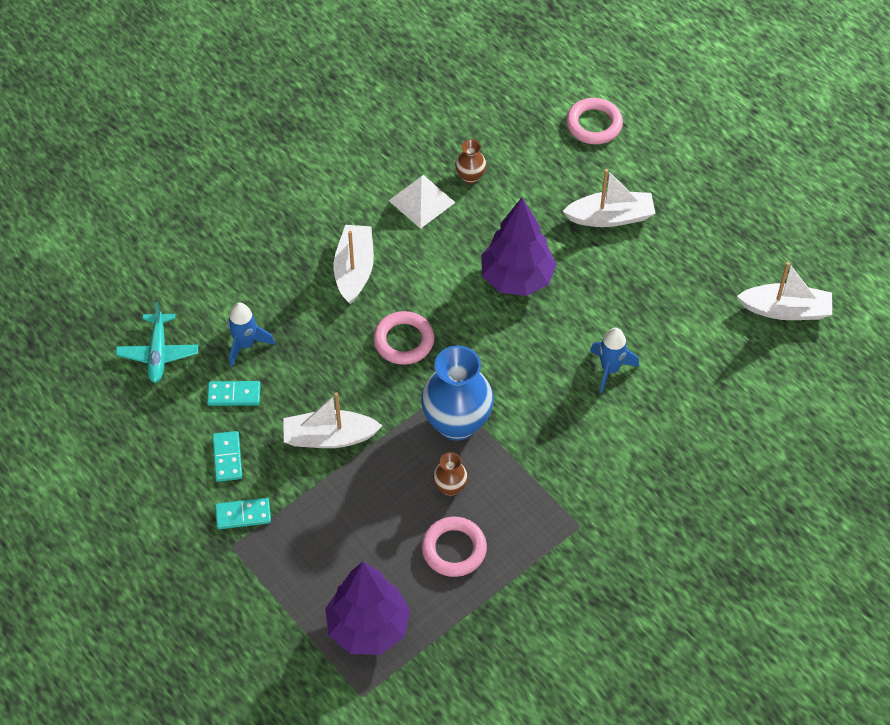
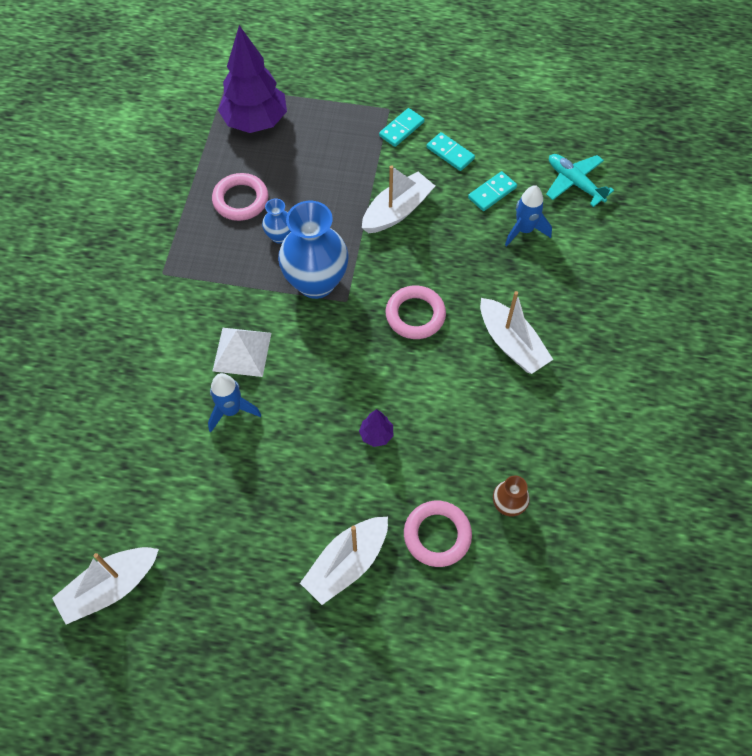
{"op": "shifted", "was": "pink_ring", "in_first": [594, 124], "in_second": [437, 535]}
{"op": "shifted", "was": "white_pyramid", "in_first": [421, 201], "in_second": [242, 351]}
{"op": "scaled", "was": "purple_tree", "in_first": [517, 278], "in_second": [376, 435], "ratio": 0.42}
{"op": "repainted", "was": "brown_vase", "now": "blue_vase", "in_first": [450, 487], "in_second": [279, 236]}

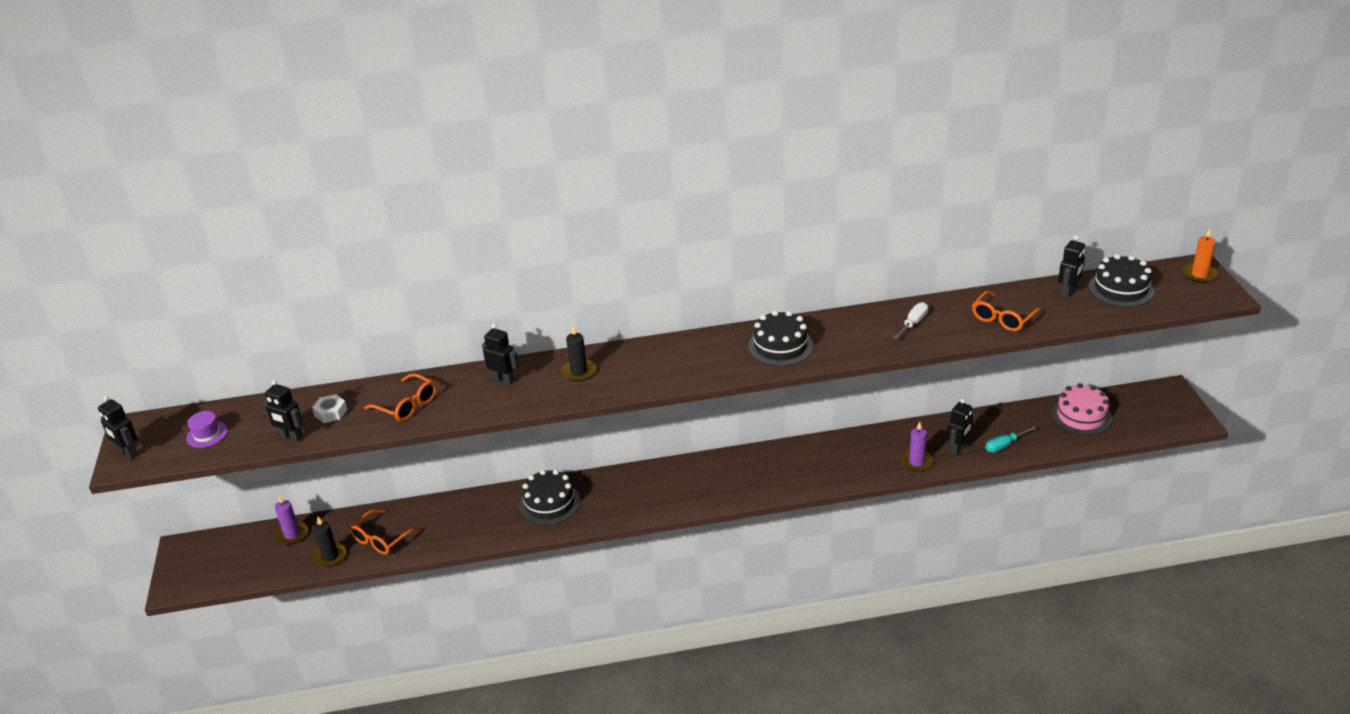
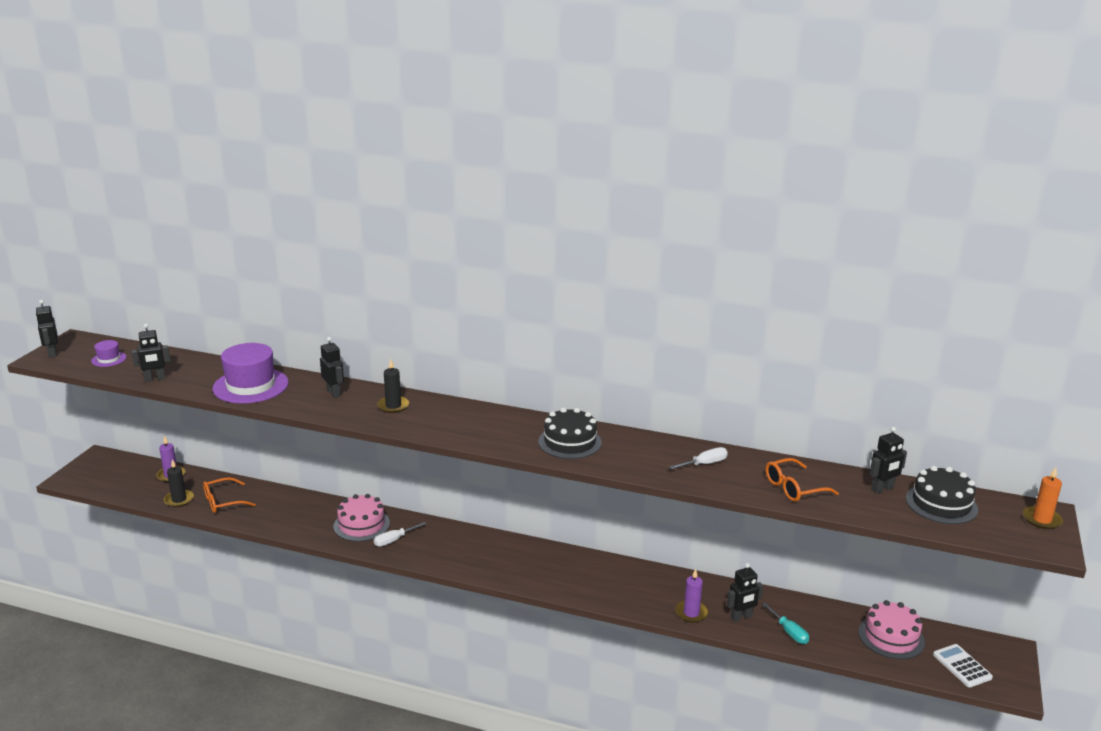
{"op": "swapped", "was": "orange_glasses", "now": "purple_hat", "in_first": [407, 405], "in_second": [250, 386]}
{"op": "rotated", "was": "black_robot", "in_first": [291, 437], "in_second": [155, 379], "clockwise": -75}
{"op": "gone", "was": "white_nut", "in_first": [331, 412]}
{"op": "rotated", "was": "turquoise_screwdriver", "in_first": [1004, 445], "in_second": [789, 632], "clockwise": -120}
{"op": "repainted", "was": "black_cake", "now": "pink_cake", "in_first": [549, 503], "in_second": [361, 524]}
{"op": "new", "now": "white_screwdriver", "in_second": [394, 540]}
{"op": "new", "now": "white_calculator", "in_second": [962, 666]}

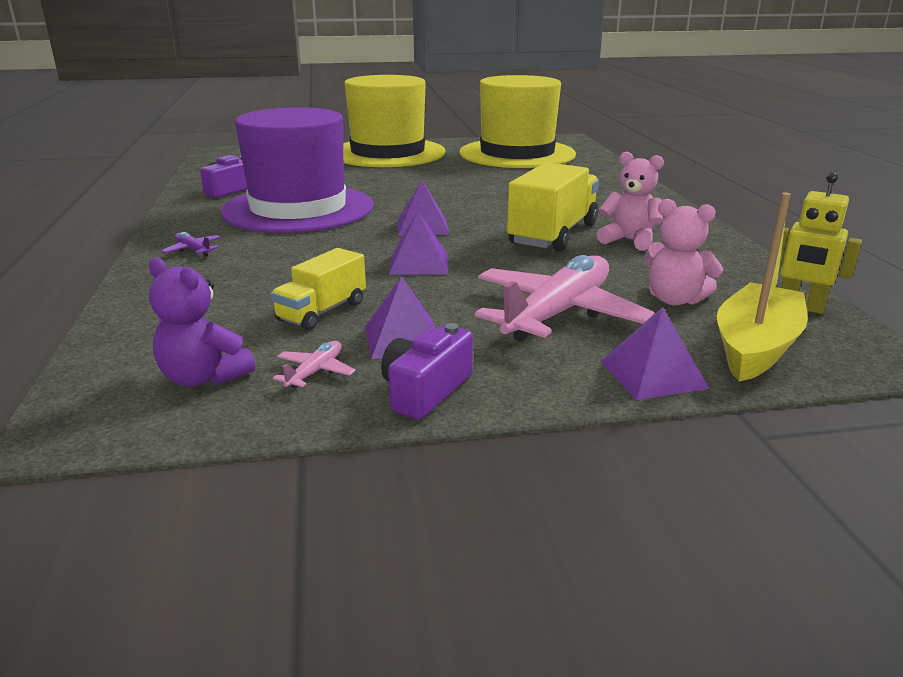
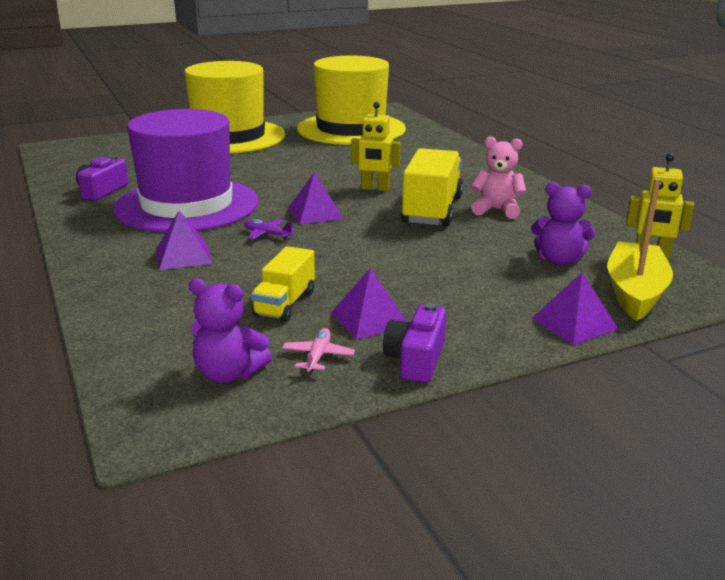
{"op": "repainted", "was": "pink_teddy_bear", "now": "purple_teddy_bear", "in_first": [674, 300], "in_second": [559, 260]}
{"op": "shifted", "was": "purple_pyramid", "in_first": [419, 263], "in_second": [184, 256]}
{"op": "shifted", "was": "purple_plane", "in_first": [193, 250], "in_second": [267, 234]}
{"op": "gone", "was": "pink_plane", "in_first": [558, 313]}
{"op": "new", "now": "yellow_robot", "in_second": [375, 189]}

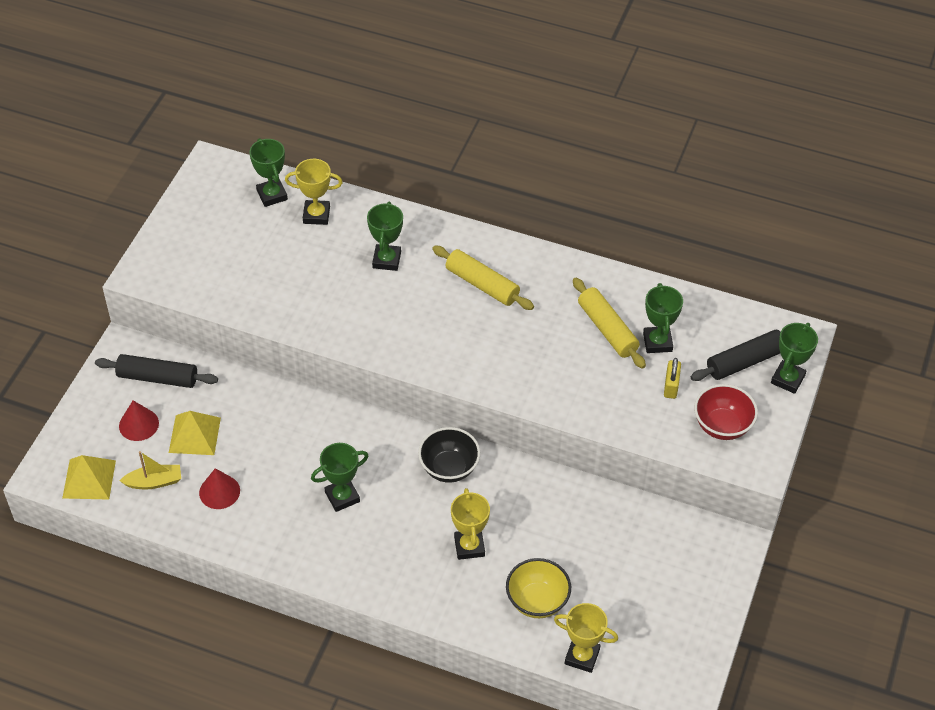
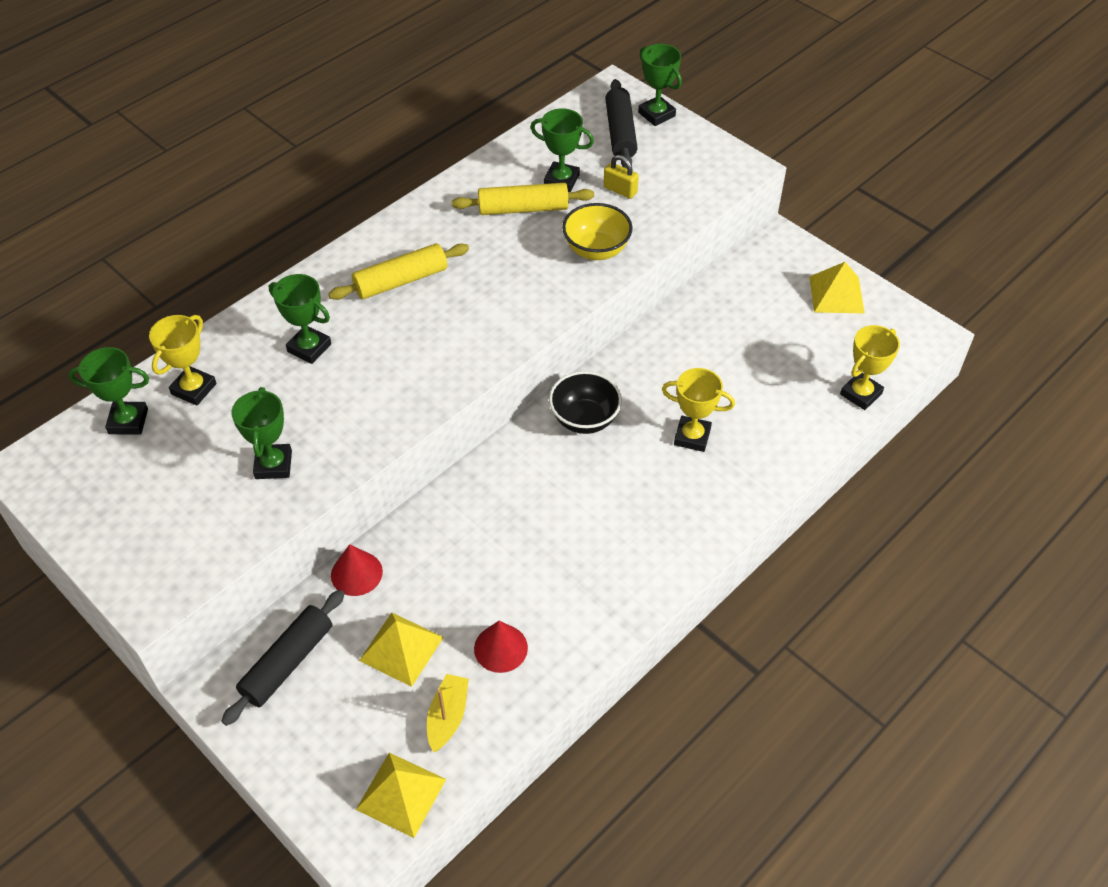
{"op": "gone", "was": "red_bowl", "in_first": [722, 426]}
{"op": "shifted", "was": "red_cone", "in_first": [138, 424], "in_second": [356, 573]}
{"op": "shifted", "was": "green_trophy", "in_first": [342, 497], "in_second": [273, 465]}
{"op": "shifted", "was": "yellow_bowl", "in_first": [537, 601], "in_second": [596, 250]}
{"op": "new", "now": "yellow_pyramid", "in_second": [836, 294]}

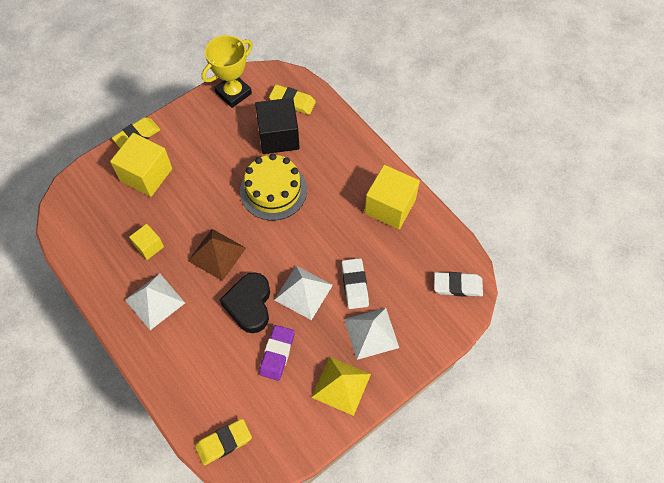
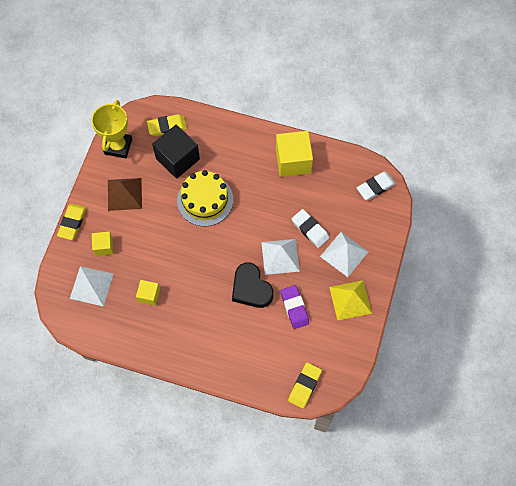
{"op": "scaled", "was": "yellow_cube", "in_first": [146, 175], "in_second": [104, 246], "ratio": 0.54}
{"op": "shifted", "was": "brown_pyramid", "in_first": [217, 254], "in_second": [124, 194]}
{"op": "shifted", "was": "white_pyramid", "in_first": [154, 301], "in_second": [91, 286]}

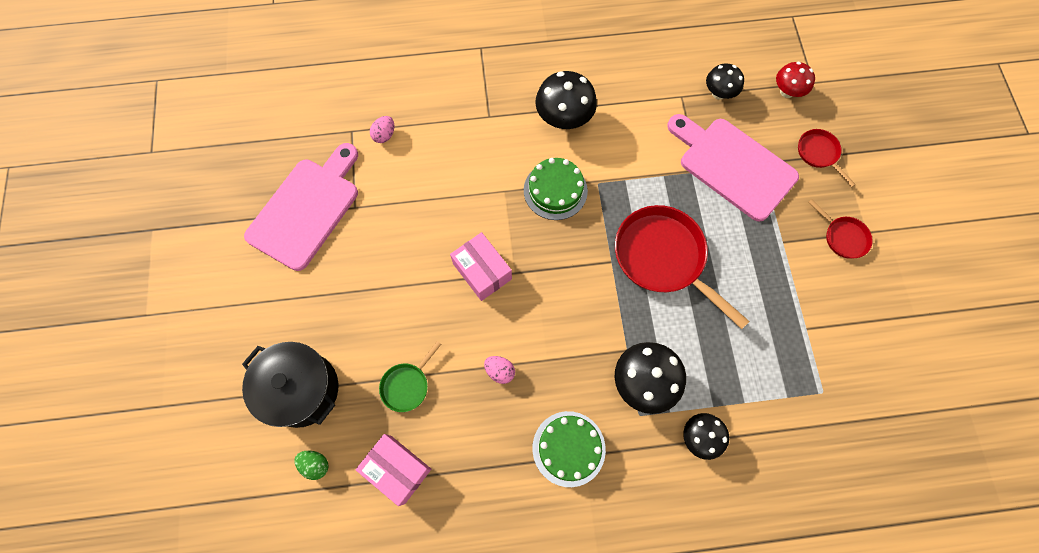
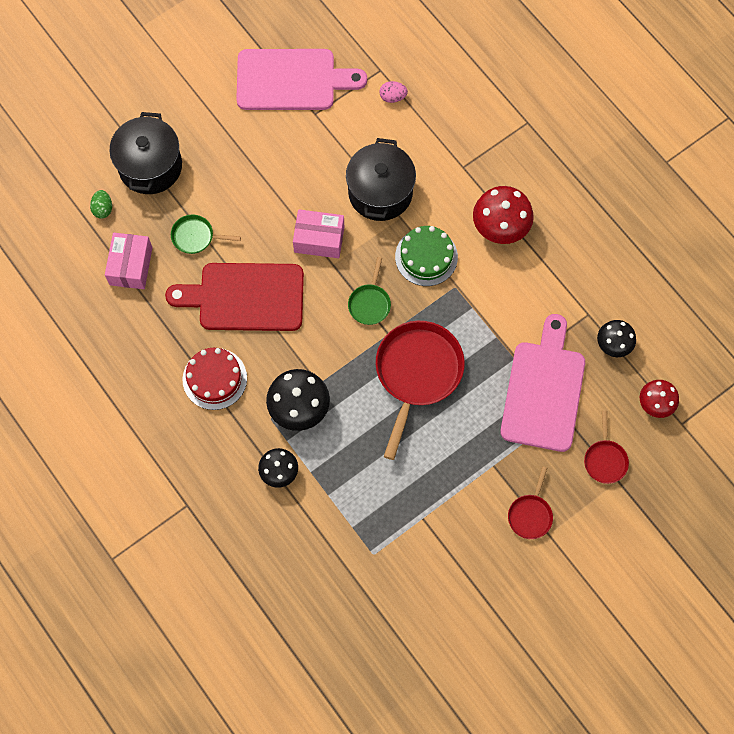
{"op": "repainted", "was": "black_mushroom", "now": "red_mushroom", "in_first": [564, 118], "in_second": [500, 228]}
{"op": "rotated", "was": "red_pan", "in_first": [818, 153], "in_second": [605, 459], "clockwise": 150}
{"op": "rotated", "was": "pink_box", "in_first": [482, 271], "in_second": [319, 239], "clockwise": 75}
{"op": "swapped", "was": "pink_egg", "now": "red_cutting_board", "in_first": [500, 371], "in_second": [245, 297]}
{"op": "repainted", "was": "green_cake", "now": "red_cake", "in_first": [568, 448], "in_second": [214, 378]}
{"op": "new", "now": "black_pot", "in_second": [380, 192]}
{"op": "new", "now": "green_pan", "in_second": [370, 303]}

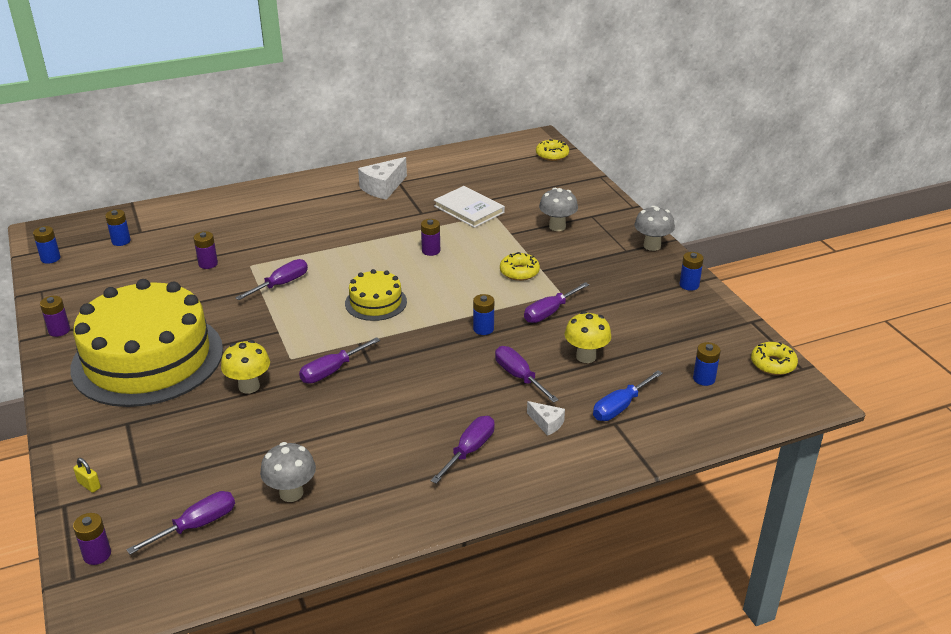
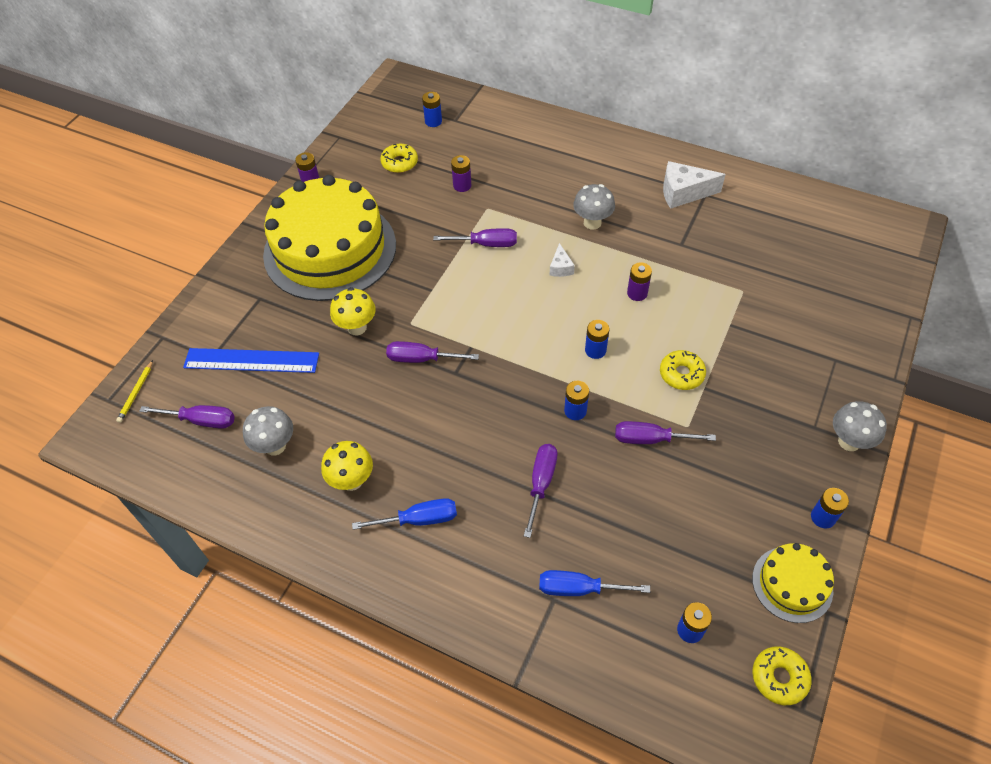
{"op": "shifted", "was": "yellow_donut", "in_first": [552, 155], "in_second": [399, 163]}
{"op": "gone", "was": "white_book", "in_first": [469, 209]}
{"op": "shifted", "was": "grey_mushroom", "in_first": [557, 226], "in_second": [592, 223]}
{"op": "shifted", "was": "blue_battery", "in_first": [50, 258], "in_second": [595, 350]}
{"op": "shifted", "was": "yellow_cake", "in_first": [376, 302], "in_second": [792, 584]}
{"op": "shifted", "was": "yellow_mushroom", "in_first": [586, 356], "in_second": [352, 480]}
{"op": "shifted", "was": "white_cheese", "in_first": [547, 423], "in_second": [560, 267]}
{"op": "repainted", "was": "purple_screwdriver", "now": "blue_screwdriver", "in_first": [469, 450], "in_second": [419, 519]}
{"op": "gone", "was": "yellow_padlock", "in_first": [89, 485]}
{"op": "swapped", "was": "purple_battery", "now": "yellow_pencil", "in_first": [97, 554], "in_second": [136, 393]}
{"op": "new", "now": "blue_ruler", "in_second": [251, 360]}

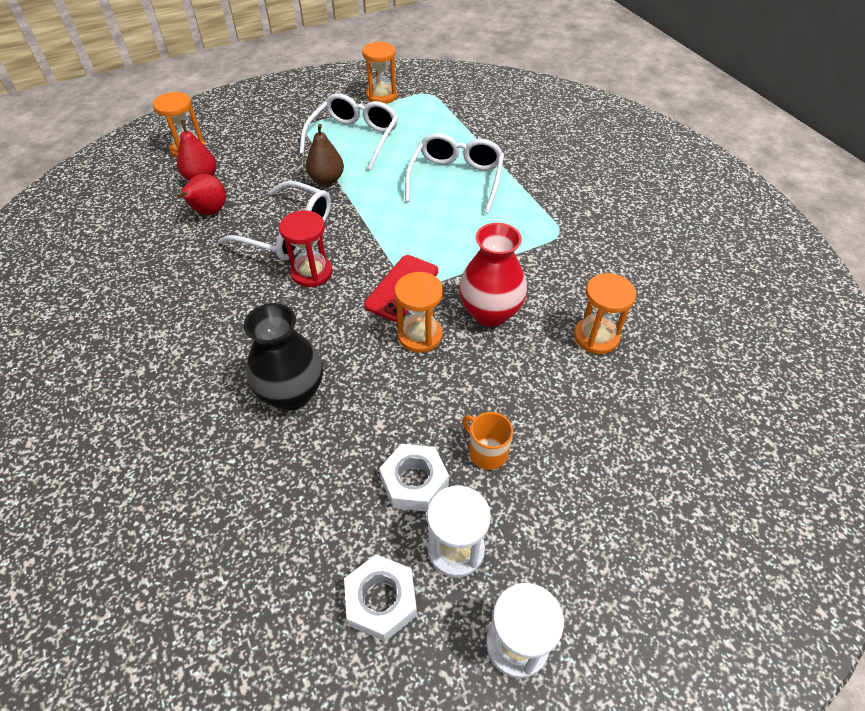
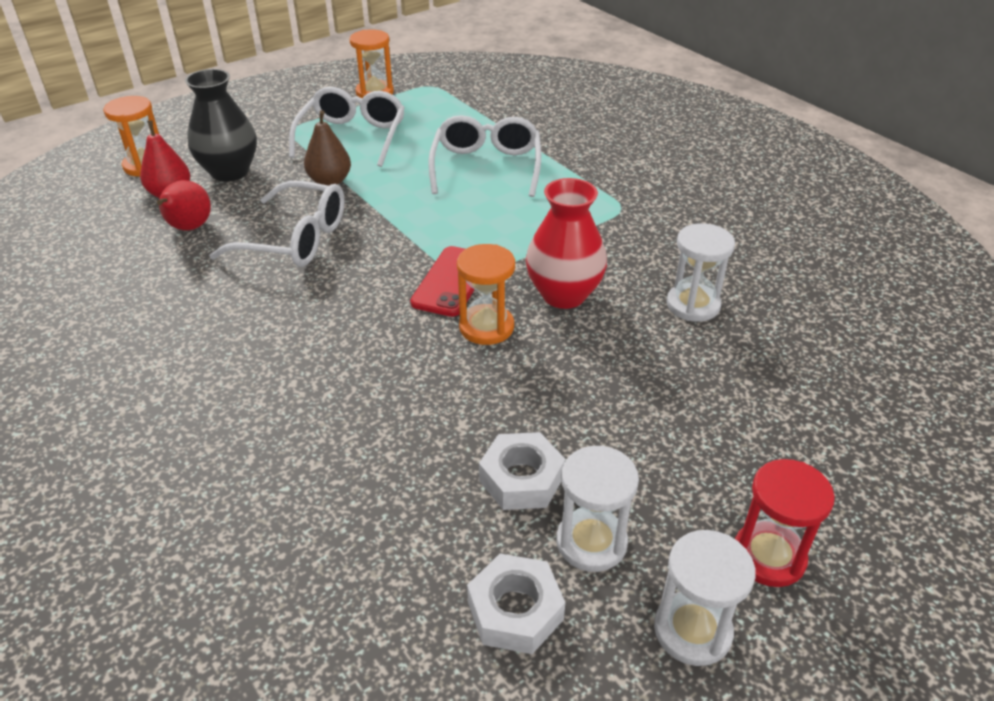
{"op": "shifted", "was": "red_hourglass", "in_first": [311, 272], "in_second": [768, 556]}
{"op": "repainted", "was": "orange_hourglass", "now": "white_hourglass", "in_first": [596, 337], "in_second": [693, 305]}
{"op": "shifted", "was": "black_vase", "in_first": [292, 393], "in_second": [230, 172]}
{"op": "gone", "was": "orange_mug", "in_first": [487, 452]}

